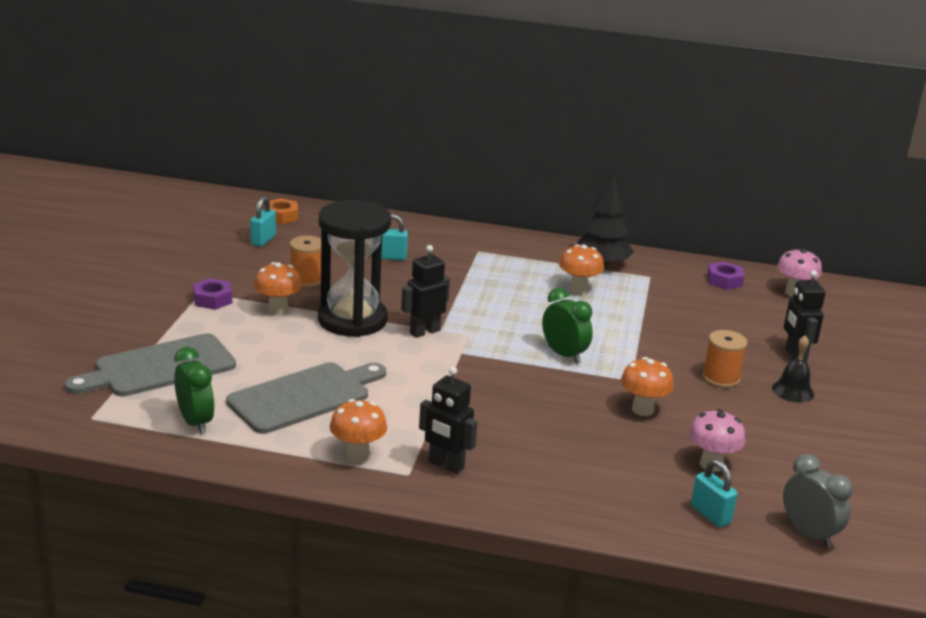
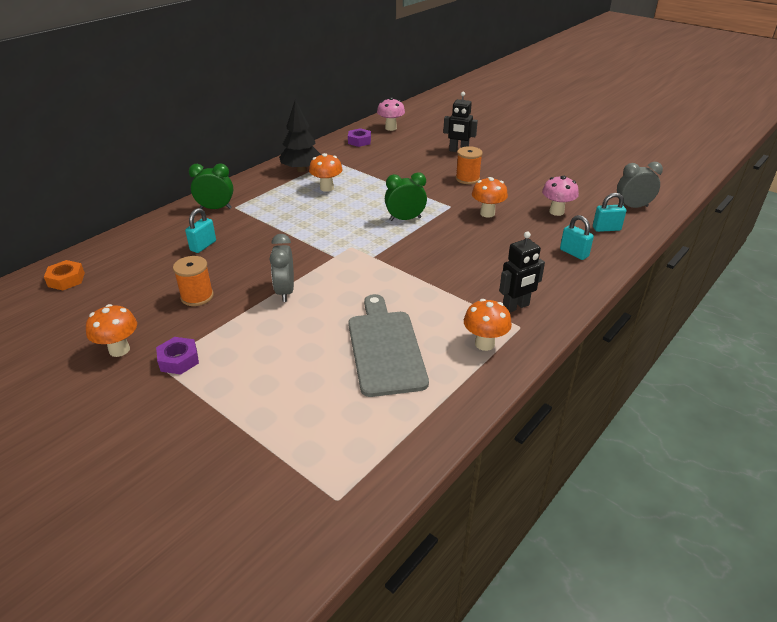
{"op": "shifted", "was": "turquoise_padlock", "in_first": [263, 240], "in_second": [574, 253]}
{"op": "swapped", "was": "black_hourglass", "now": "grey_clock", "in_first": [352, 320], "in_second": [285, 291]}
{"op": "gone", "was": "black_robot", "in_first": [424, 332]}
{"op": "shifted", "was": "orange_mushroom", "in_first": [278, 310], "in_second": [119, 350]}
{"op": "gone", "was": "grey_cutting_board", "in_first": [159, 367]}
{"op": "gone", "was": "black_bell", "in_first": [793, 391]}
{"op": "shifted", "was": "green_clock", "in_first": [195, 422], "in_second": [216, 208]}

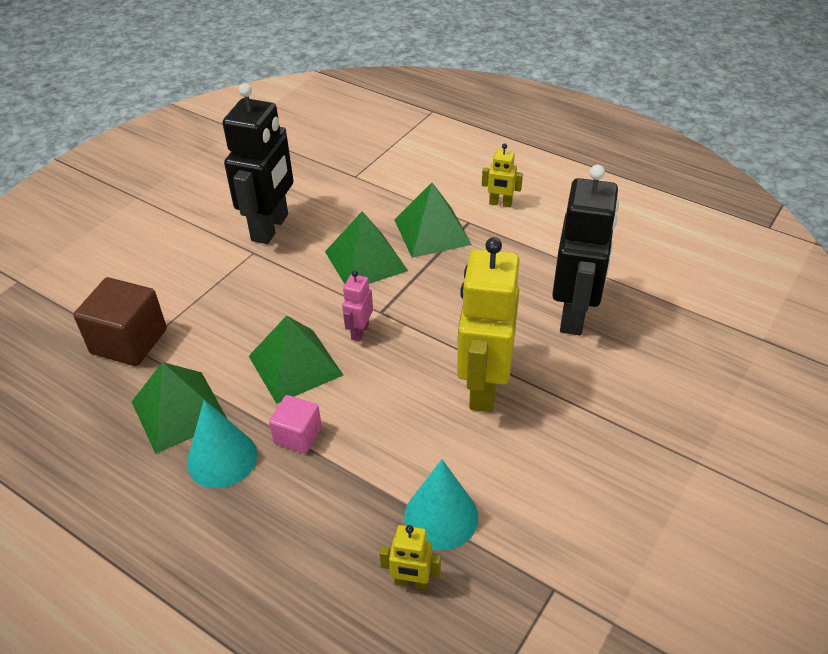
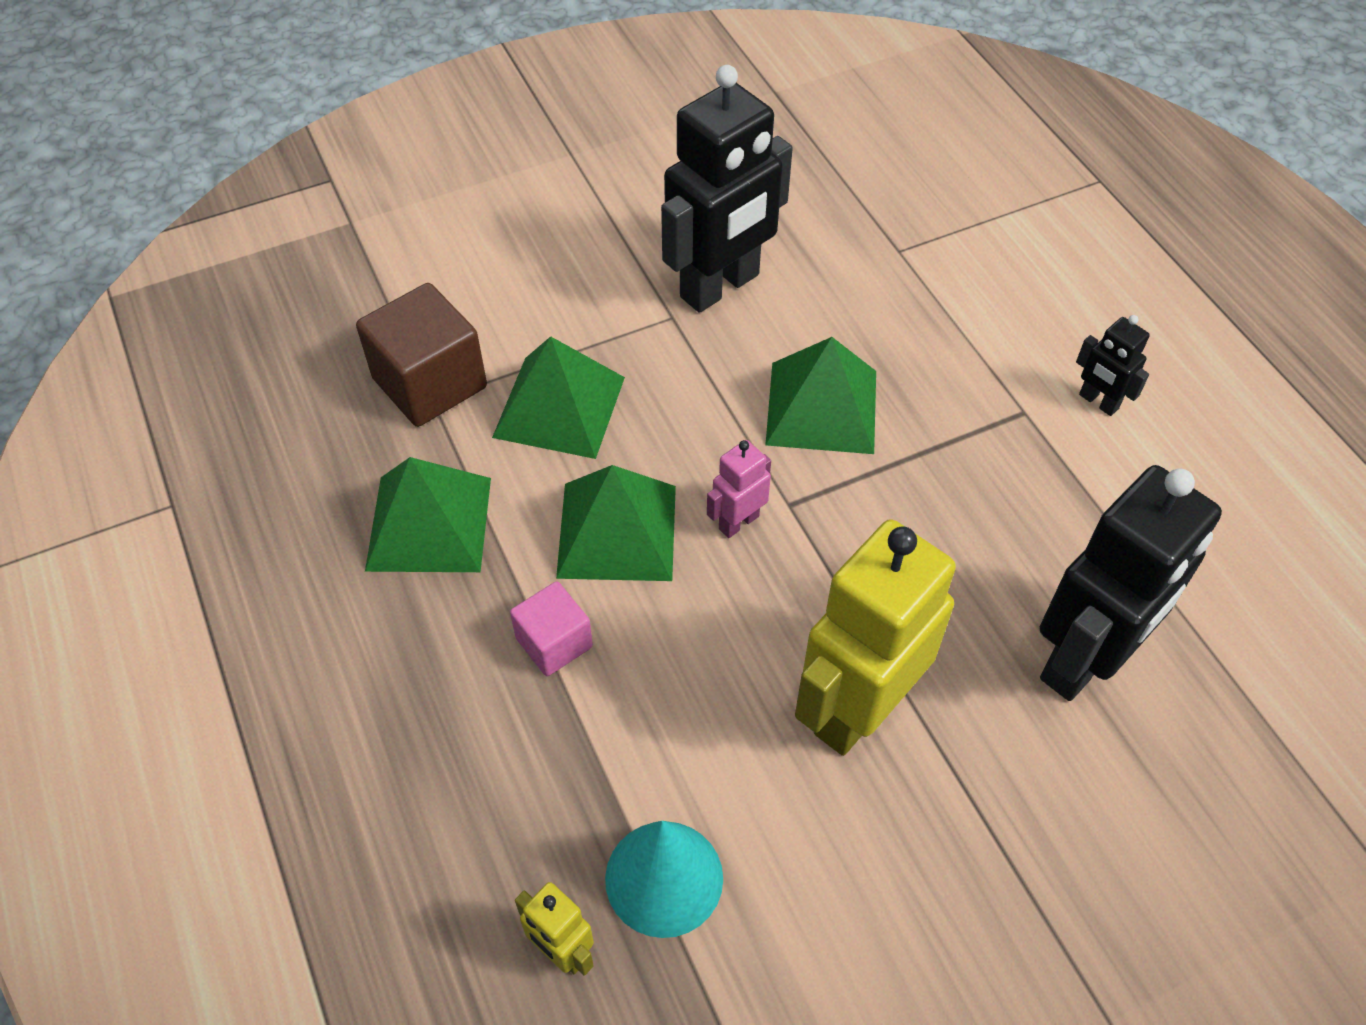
{"op": "repainted", "was": "yellow_robot", "now": "black_robot", "in_first": [500, 203], "in_second": [1098, 402]}
{"op": "shifted", "was": "green_pyramid", "in_first": [432, 232], "in_second": [559, 407]}
{"op": "gone", "was": "turquoise_cone", "in_first": [222, 458]}

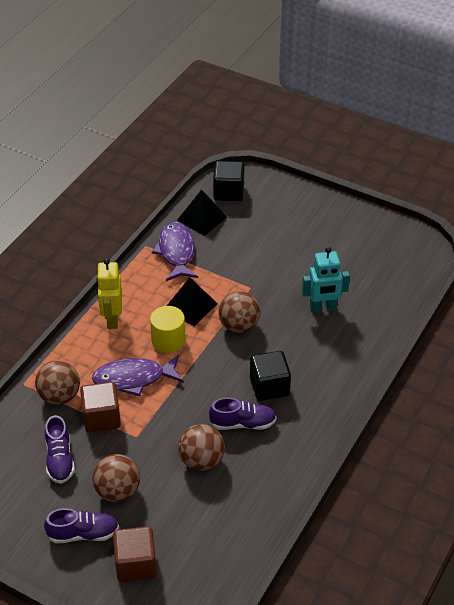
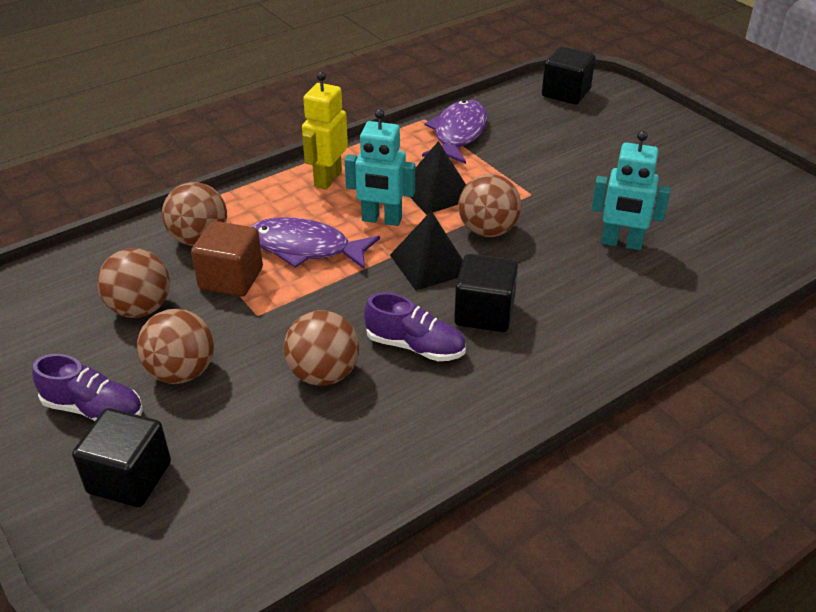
{"op": "shifted", "was": "black_pyramid", "in_first": [202, 218], "in_second": [430, 264]}
{"op": "swapped", "was": "yellow_cylinder", "now": "turquoise_robot", "in_first": [168, 340], "in_second": [381, 220]}
{"op": "swapped", "was": "purple_shoe", "now": "brown_ball", "in_first": [59, 459], "in_second": [140, 308]}
{"op": "repainted", "was": "brown_cube", "now": "black_cube", "in_first": [136, 564], "in_second": [129, 478]}

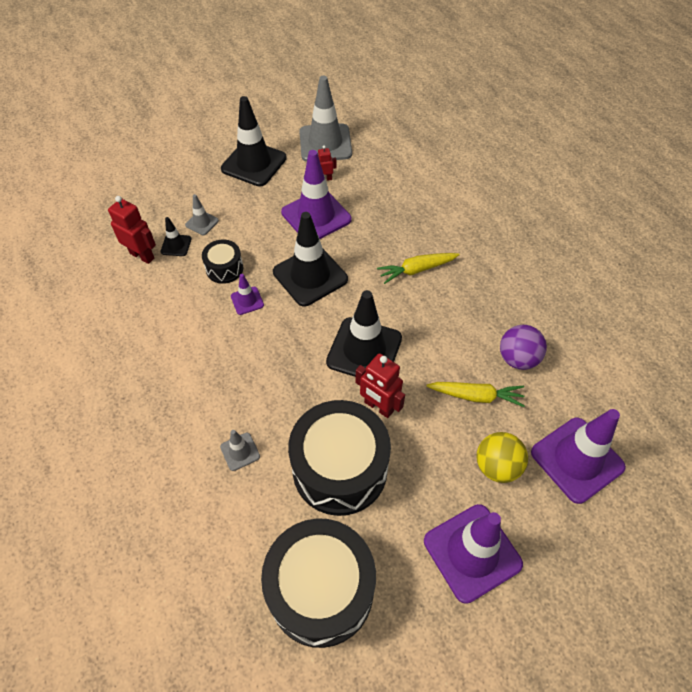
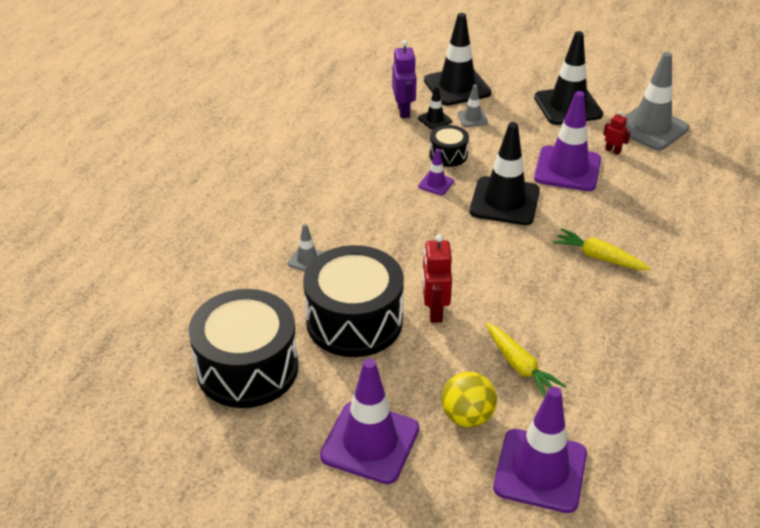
{"op": "repainted", "was": "red_robot", "now": "purple_robot", "in_first": [142, 255], "in_second": [404, 111]}
{"op": "shifted", "was": "black_traffic_cone", "in_first": [364, 350], "in_second": [457, 87]}
{"op": "gone", "was": "purple_ball", "in_first": [517, 358]}

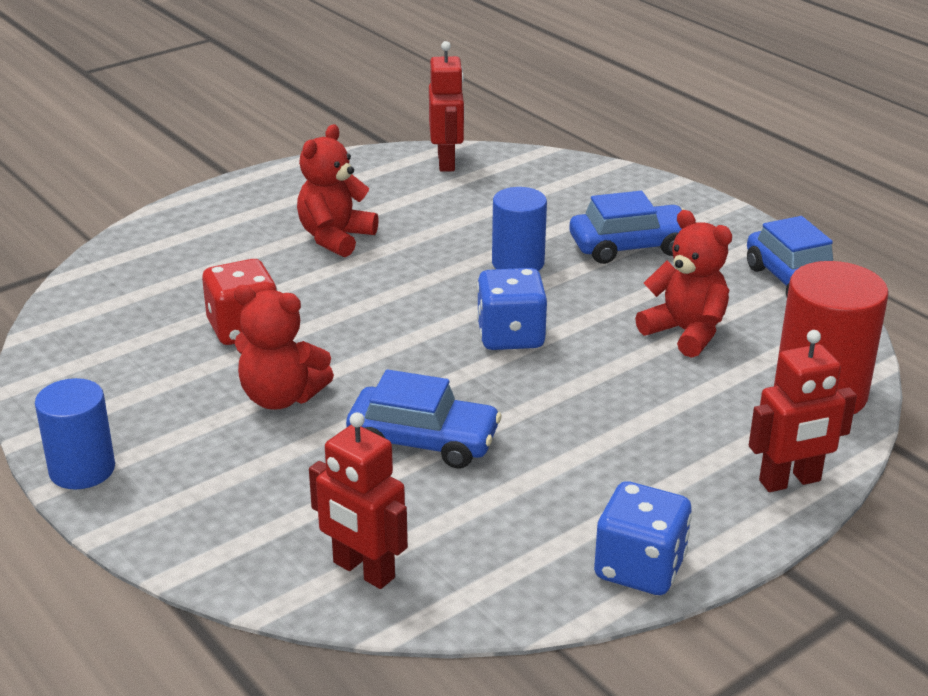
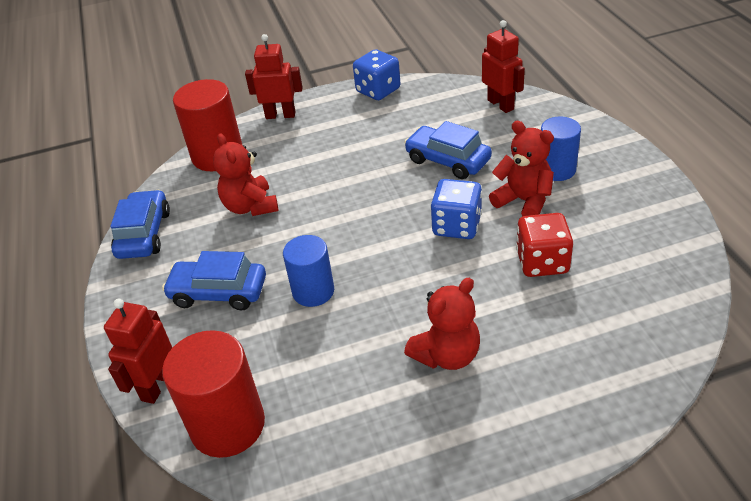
{"op": "shifted", "was": "red_robot", "in_first": [447, 162], "in_second": [157, 385]}
{"op": "shifted", "was": "blue_dice", "in_first": [510, 336], "in_second": [456, 226]}
{"op": "shifted", "was": "blue_cylinder", "in_first": [82, 469], "in_second": [556, 169]}
{"op": "new", "now": "red_cylinder", "in_second": [227, 425]}

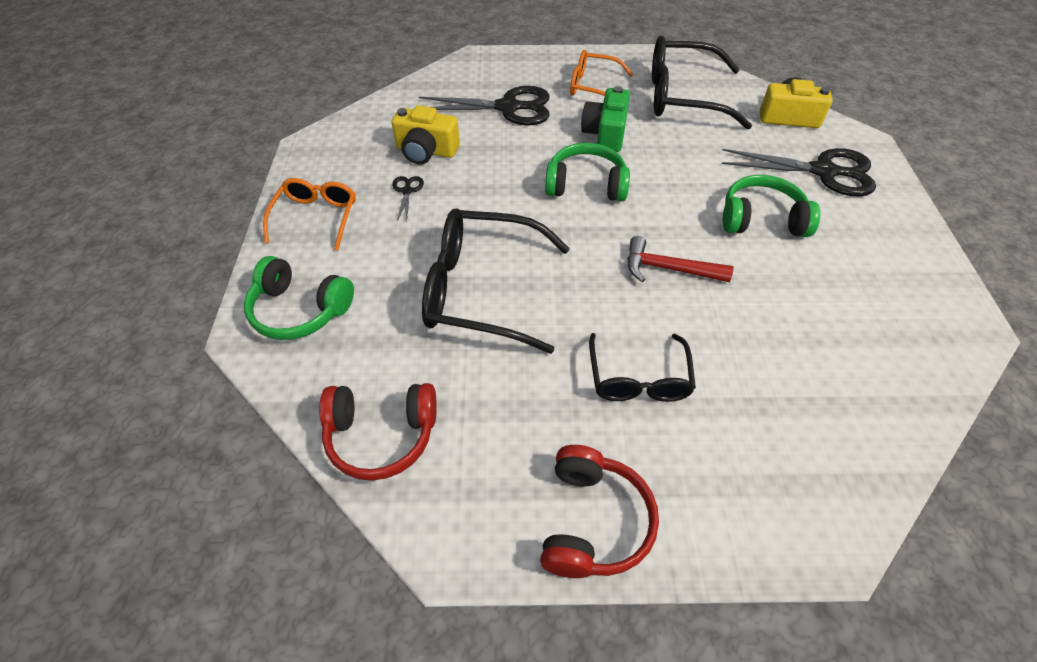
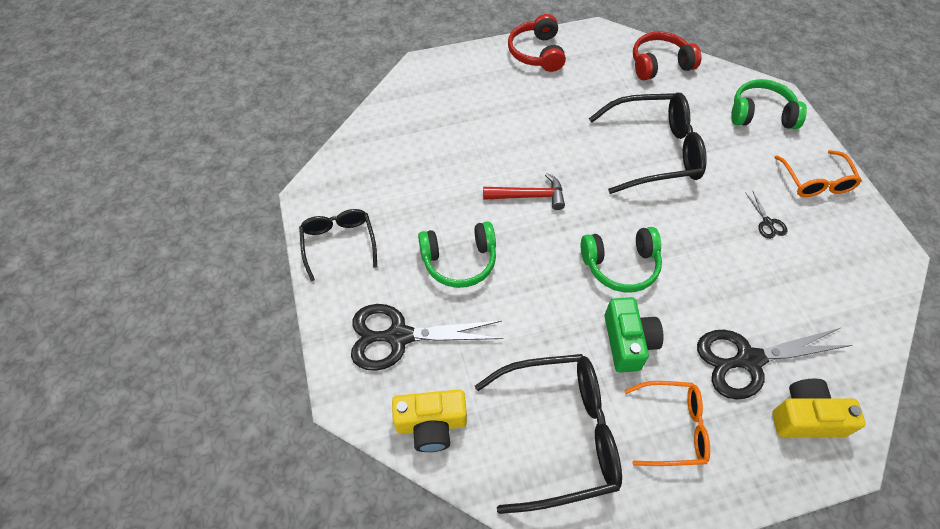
{"op": "shifted", "was": "yellow_camera", "in_first": [426, 151], "in_second": [806, 417]}
{"op": "shifted", "was": "black_glasses", "in_first": [638, 379], "in_second": [339, 243]}

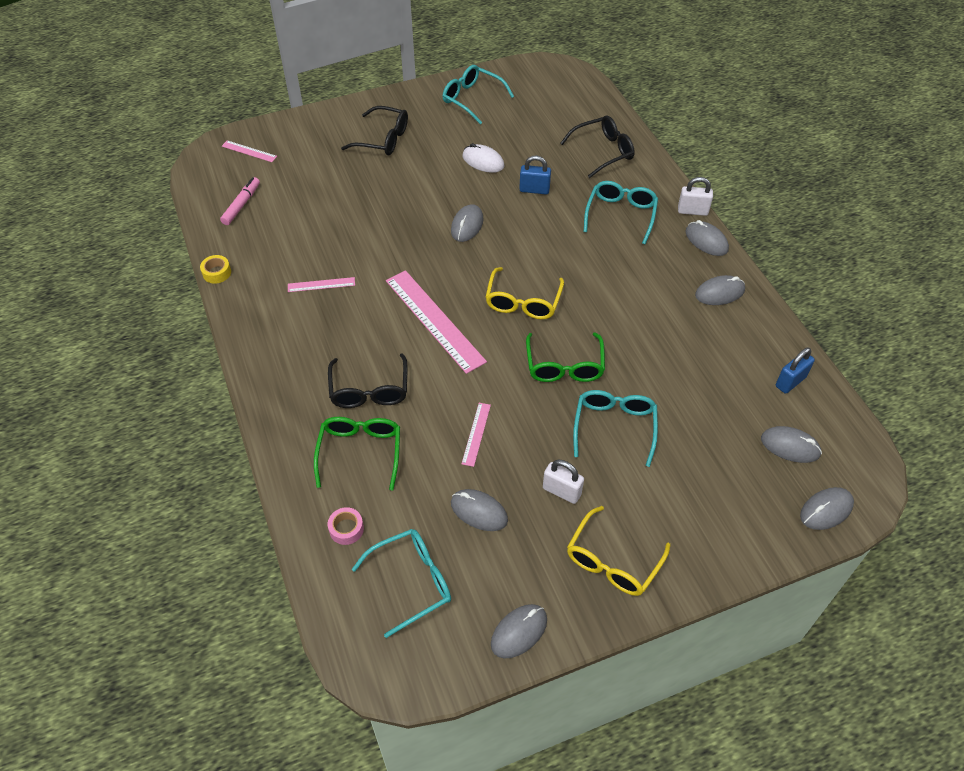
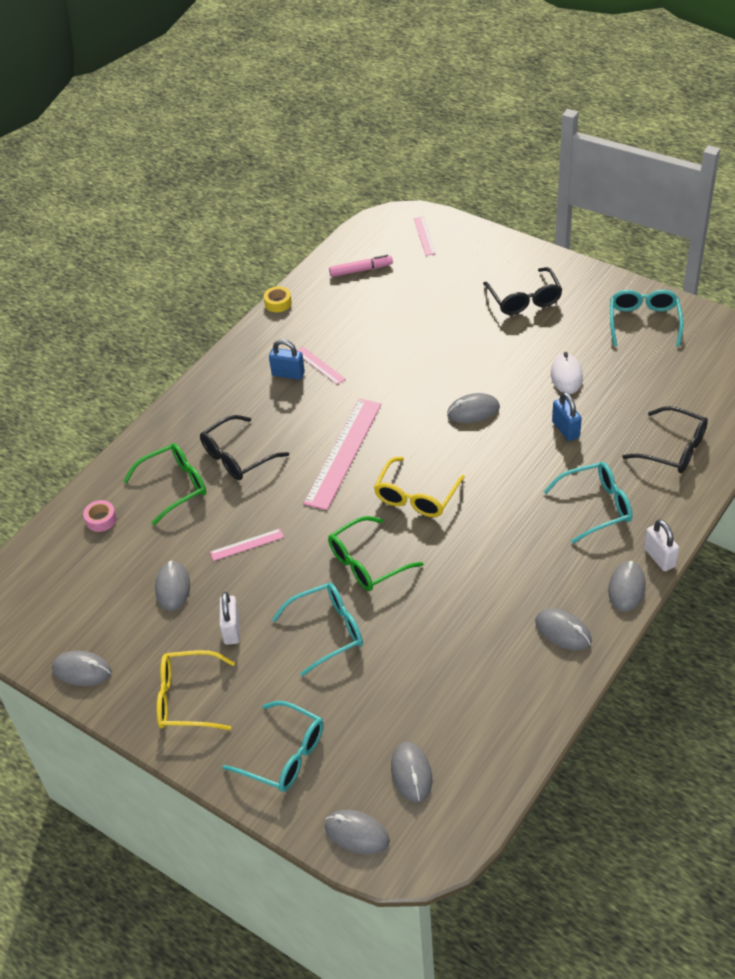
{"op": "rotated", "was": "yellow_glasses", "in_first": [523, 302], "in_second": [416, 497], "clockwise": -45}
{"op": "shifted", "was": "blue_padlock", "in_first": [790, 382], "in_second": [288, 374]}
{"op": "shifted", "was": "turquoise_glasses", "in_first": [412, 582], "in_second": [285, 755]}

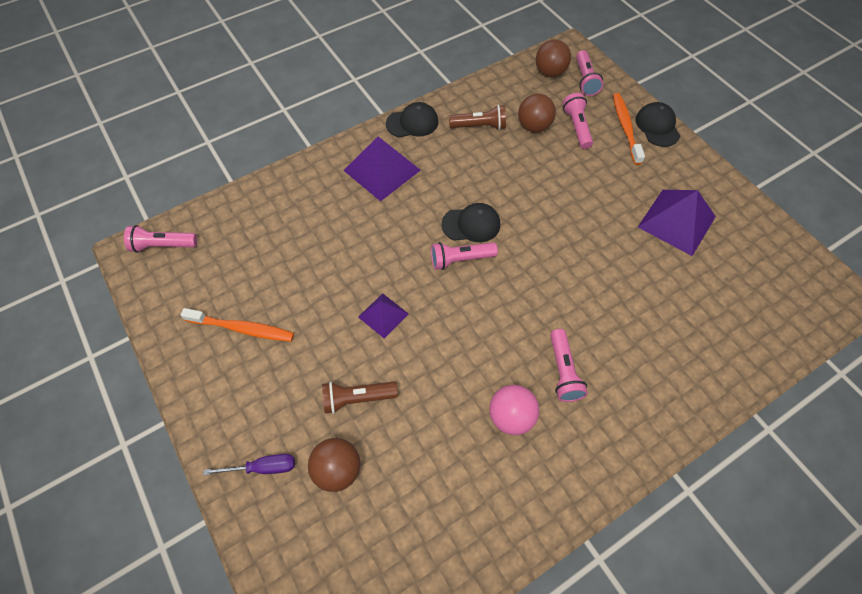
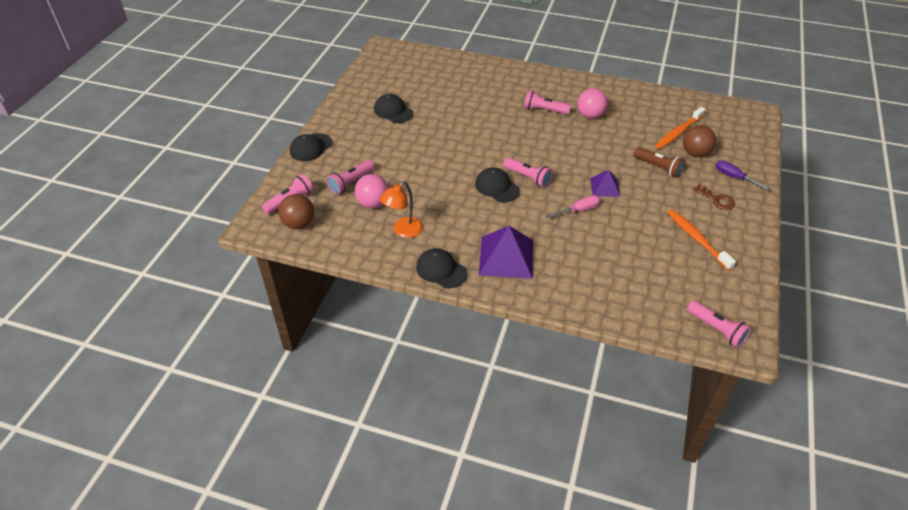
{"op": "shifted", "was": "orange_toothbrush", "in_first": [625, 128], "in_second": [678, 132]}
{"op": "repainted", "was": "brown_ball", "now": "pink_ball", "in_first": [533, 126], "in_second": [373, 203]}
{"op": "swapped", "was": "brown_flashlight", "now": "orange_lamp", "in_first": [479, 126], "in_second": [403, 231]}
{"op": "swapped", "was": "purple_pyramid", "now": "black_cap", "in_first": [676, 221], "in_second": [393, 111]}
{"op": "rotated", "was": "pink_flashlight", "in_first": [563, 371], "in_second": [544, 110], "clockwise": -120}
{"op": "new", "now": "brown_key", "in_second": [716, 199]}
{"op": "new", "now": "pink_screwdriver", "in_second": [578, 210]}

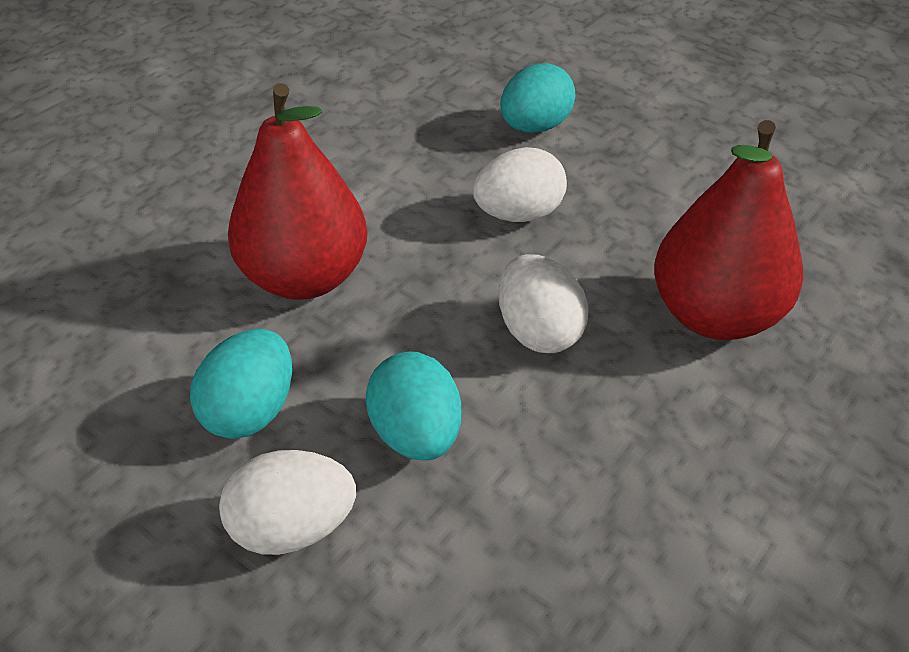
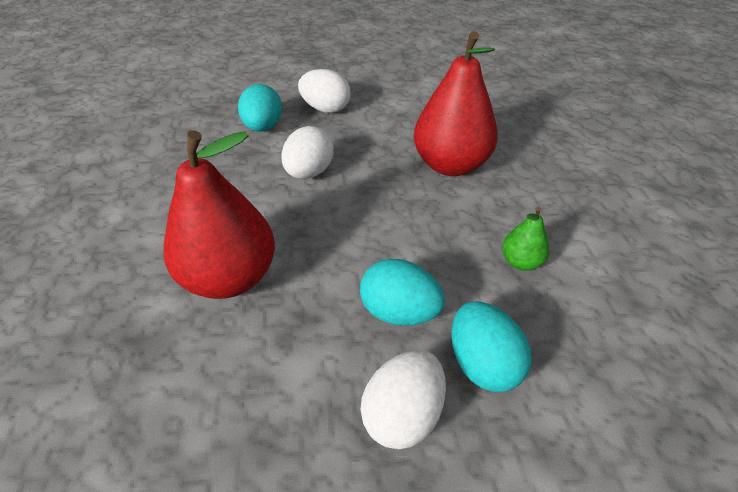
{"op": "shifted", "was": "white_egg", "in_first": [538, 331], "in_second": [325, 109]}
{"op": "shifted", "was": "turquoise_egg", "in_first": [251, 411], "in_second": [482, 363]}
{"op": "new", "now": "green_pear", "in_second": [520, 262]}

